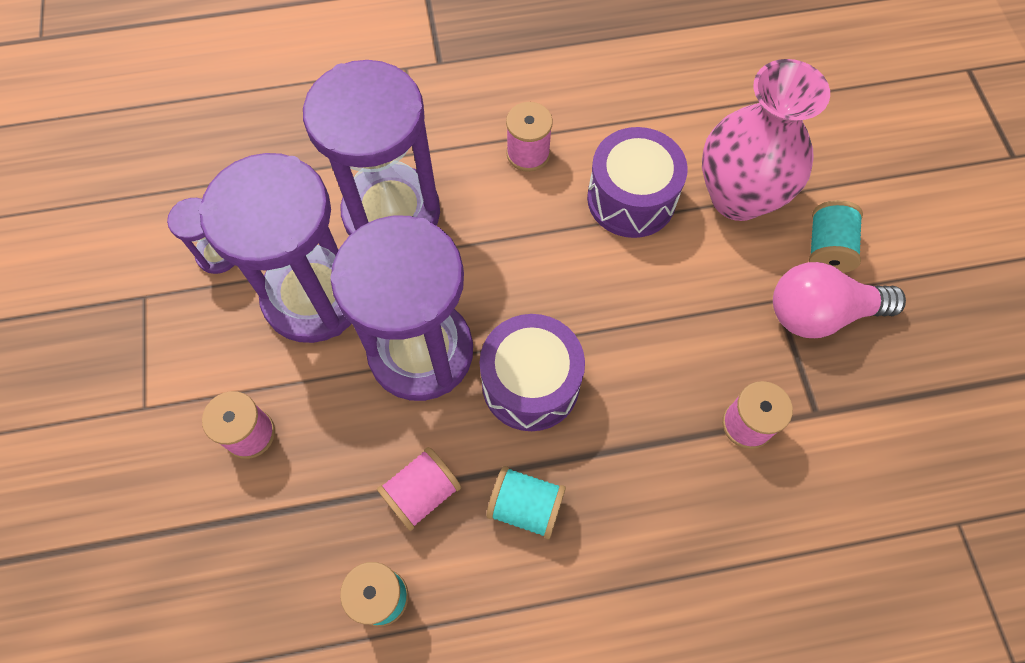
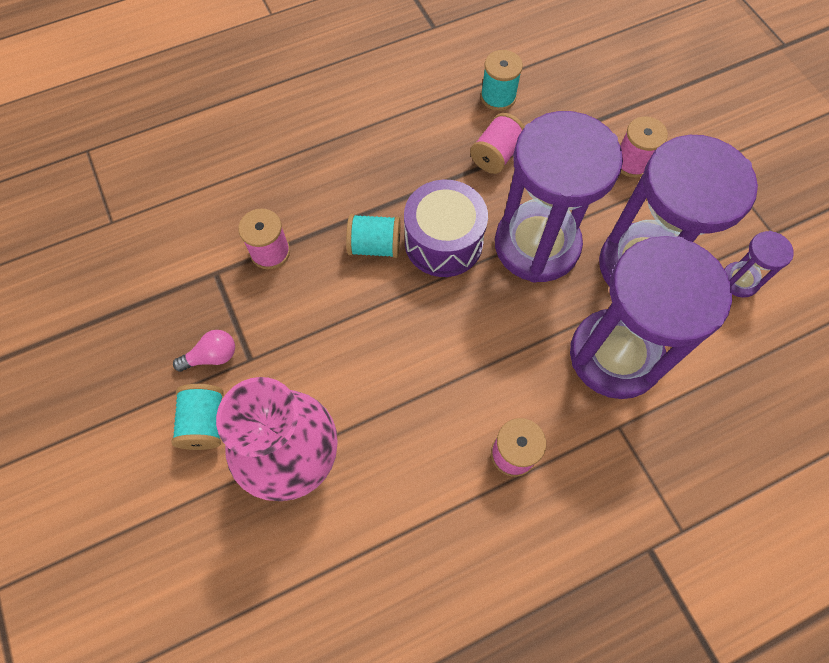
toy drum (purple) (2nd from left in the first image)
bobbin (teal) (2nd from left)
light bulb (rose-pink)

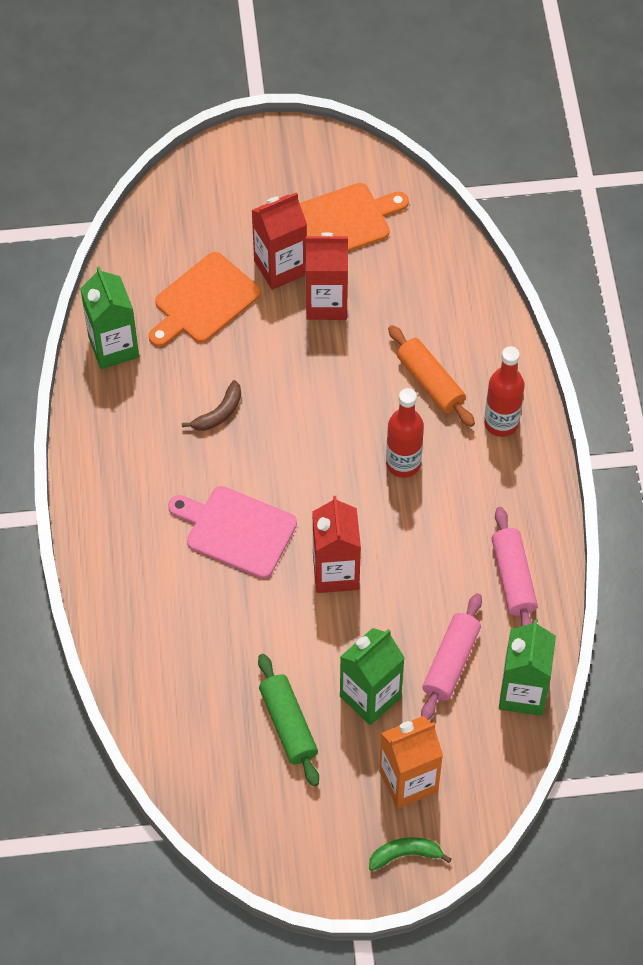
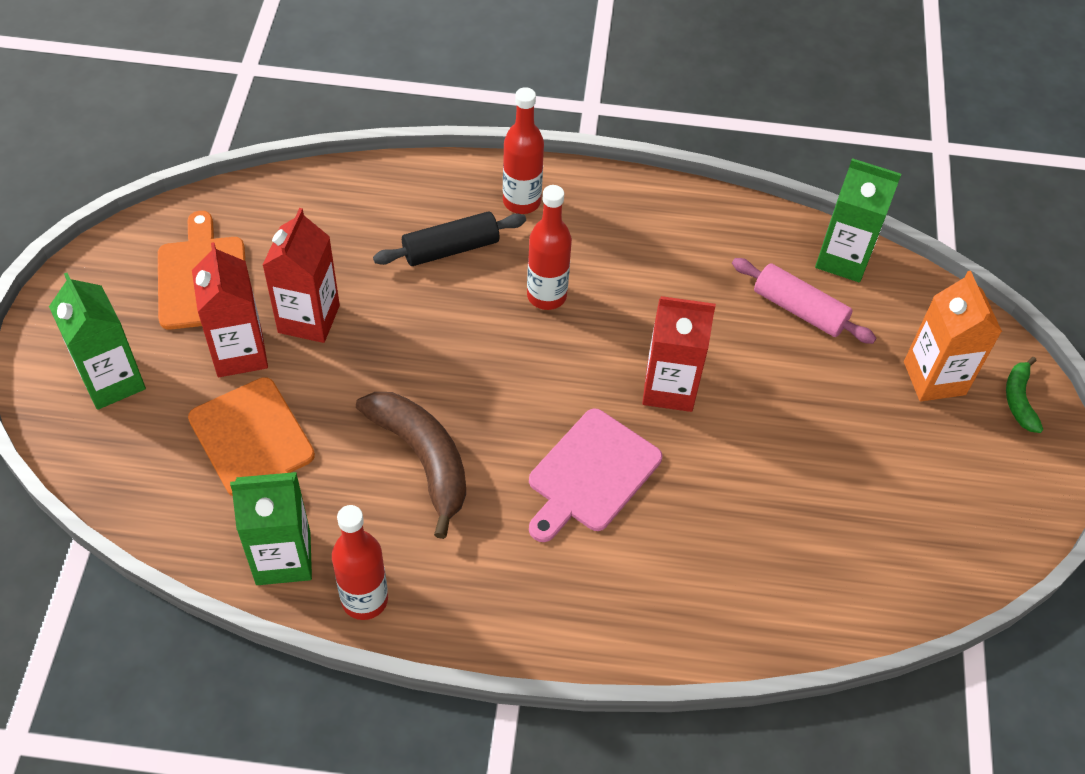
pastry roller (leaf-green)
pastry roller (rose-pink) (2nd from left in the first image)
drink bottle (red) (1st from left)
carton (leaf-green) (1st from left)
pastry roller (ebony)
toy banana (dark brown)

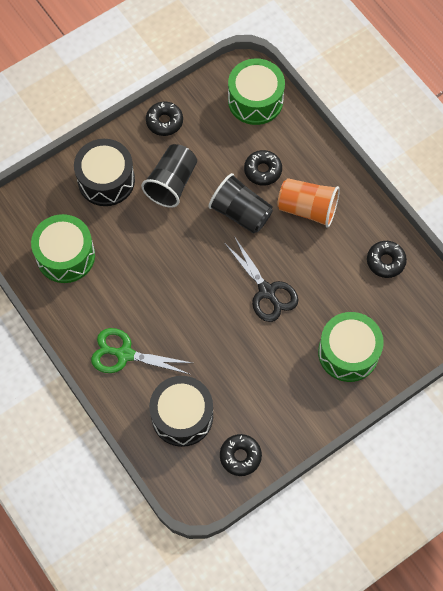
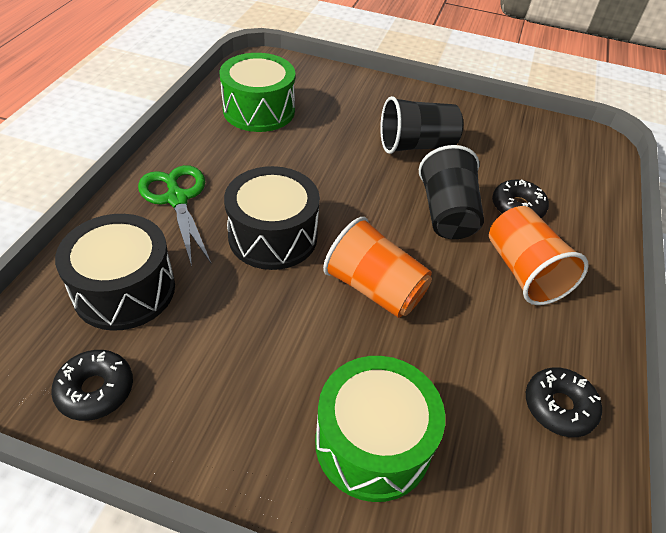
doughnut (ebony) (1st from left in the first image)
toy drum (leaf-green) (2nd from left in the first image)
toy drum (ebony) (2nd from left)
beaker (orange-coloured) (1st from left)

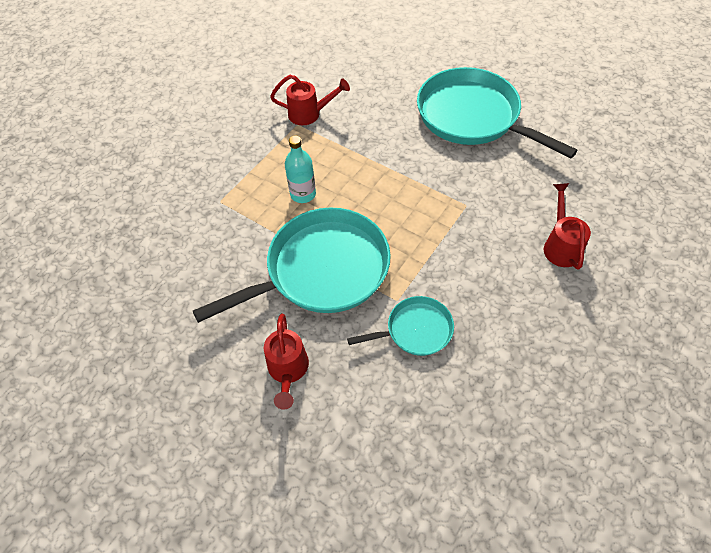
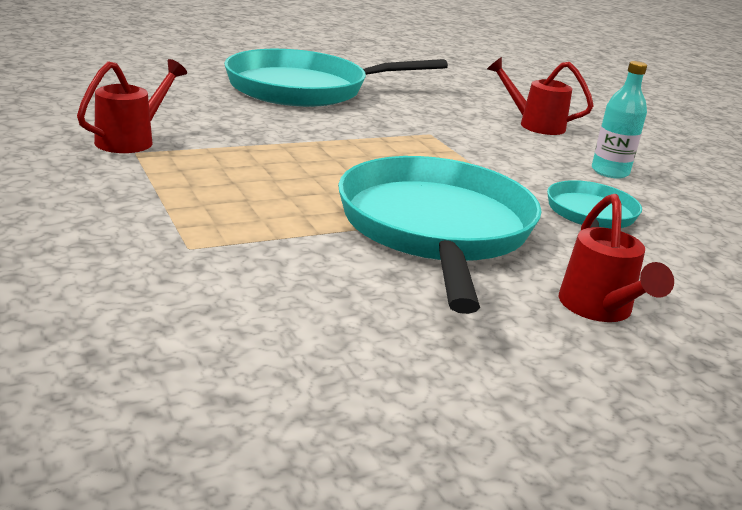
drink bottle (teal)
watering can (red) (3rd from left)

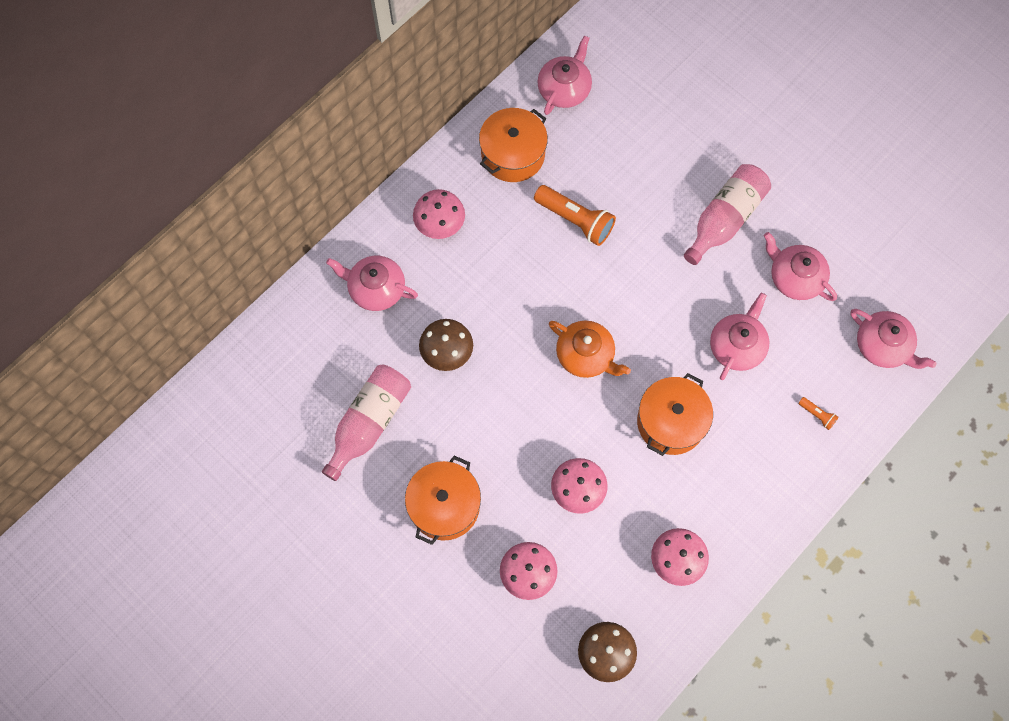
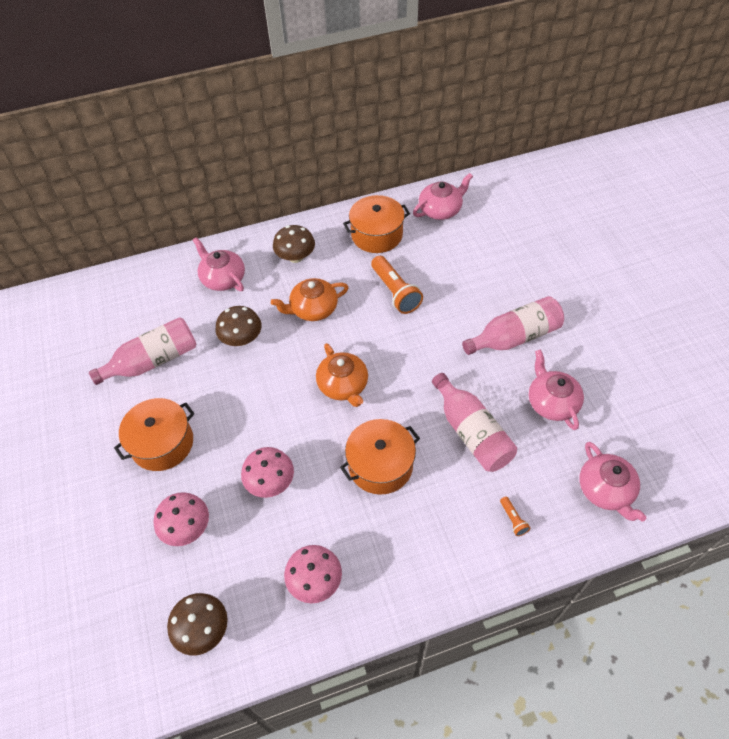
teapot (orange-coloured) (1st from left)
drink bottle (rose-pink) (2nd from left)
fungus (dark brown) (3rd from left)

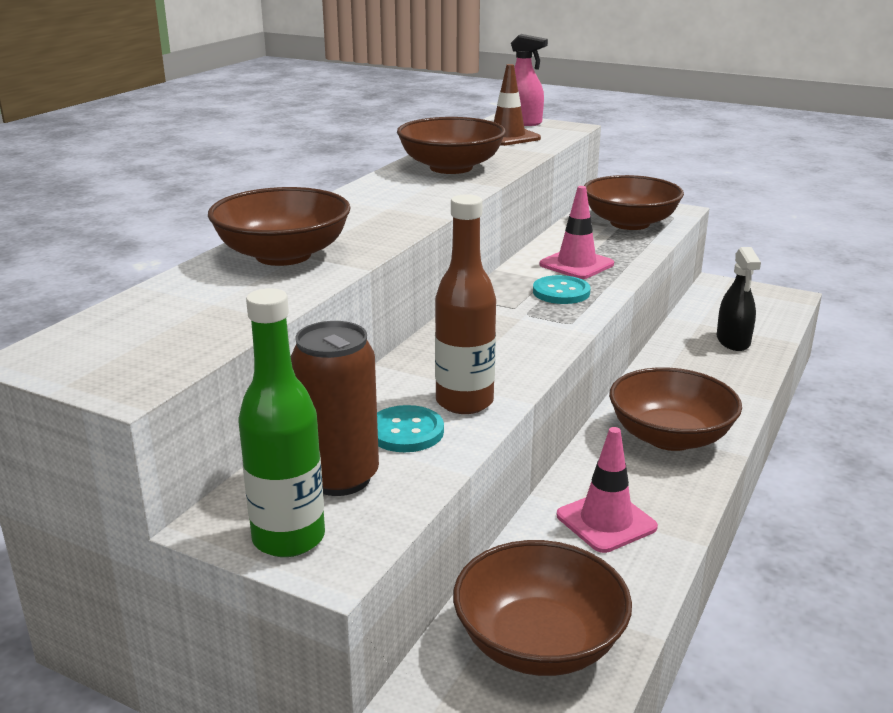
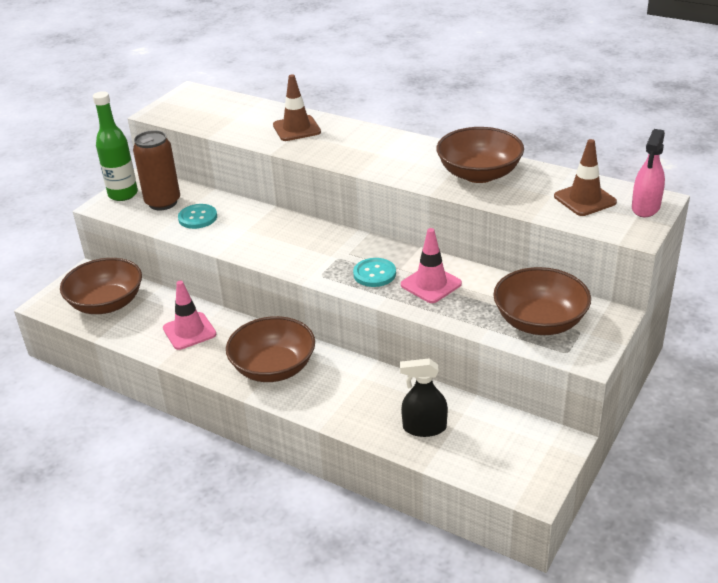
drink bottle (dark brown)
traffic cone (dark brown) (1st from left)

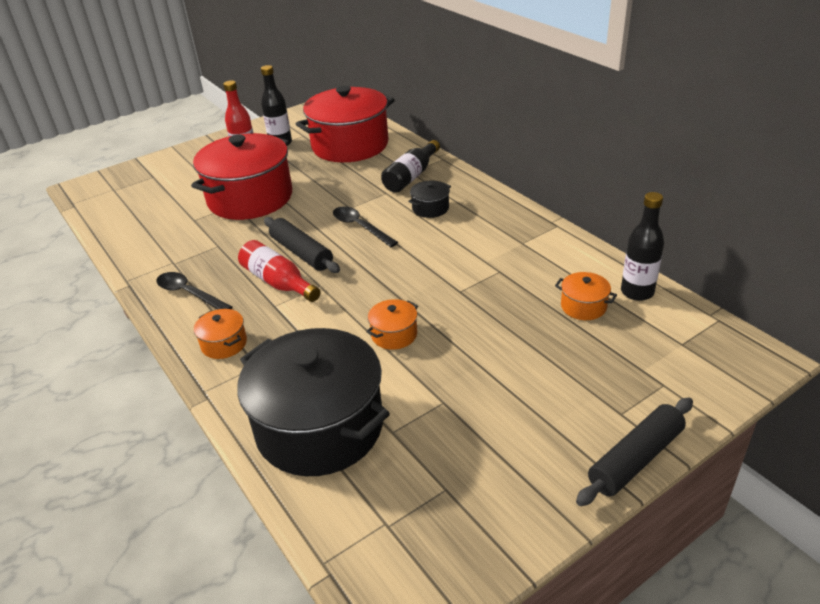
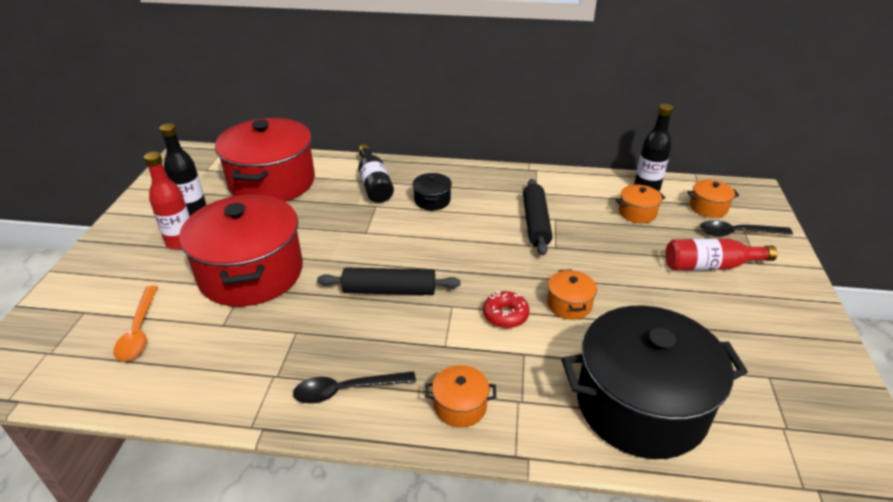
tablespoon (orange-coloured)
doughnut (red)
pot (orange-coloured) (4th from left)
drink bottle (red) (2nd from left)
tablespoon (ebony) (2nd from left)
pastry roller (ebony) (2nd from left)

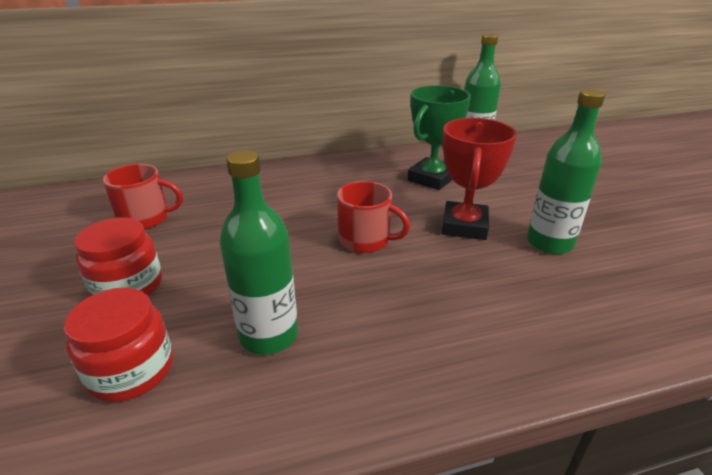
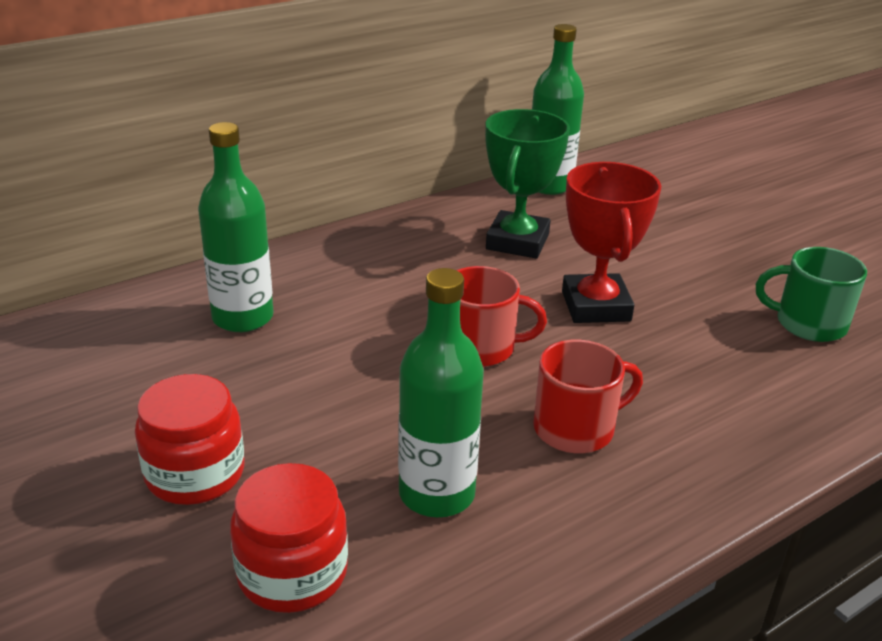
tea mug (leaf-green)
tea mug (red) (2nd from left)
drink bottle (leaf-green) (1st from left)

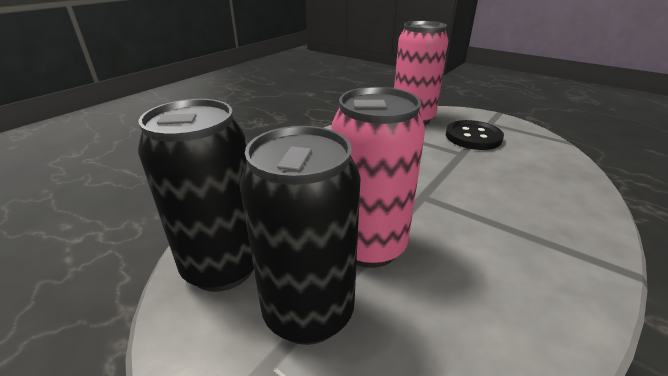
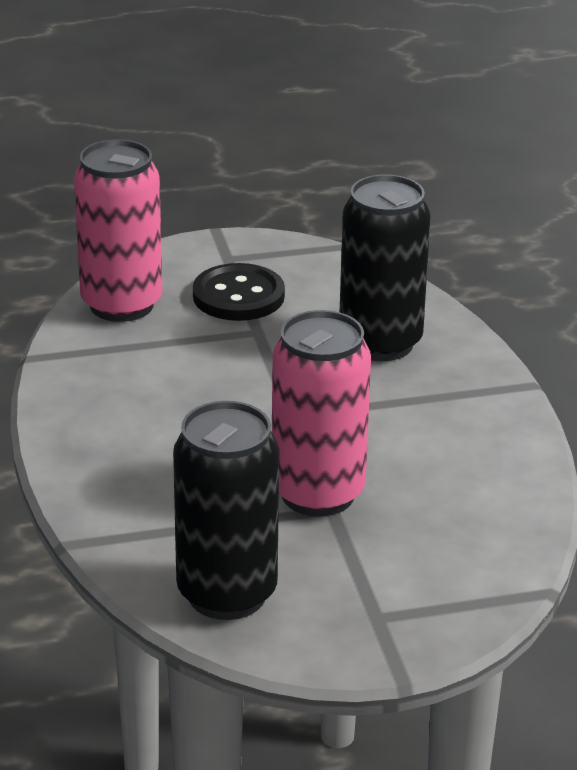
tin (ebony) (2nd from left)

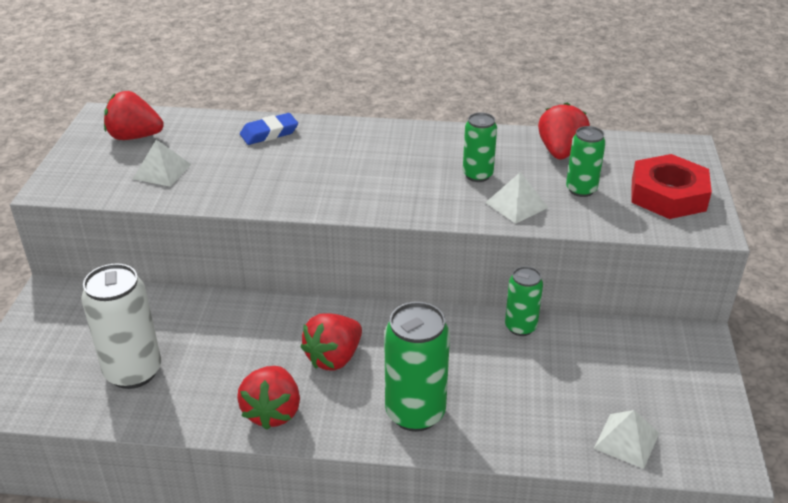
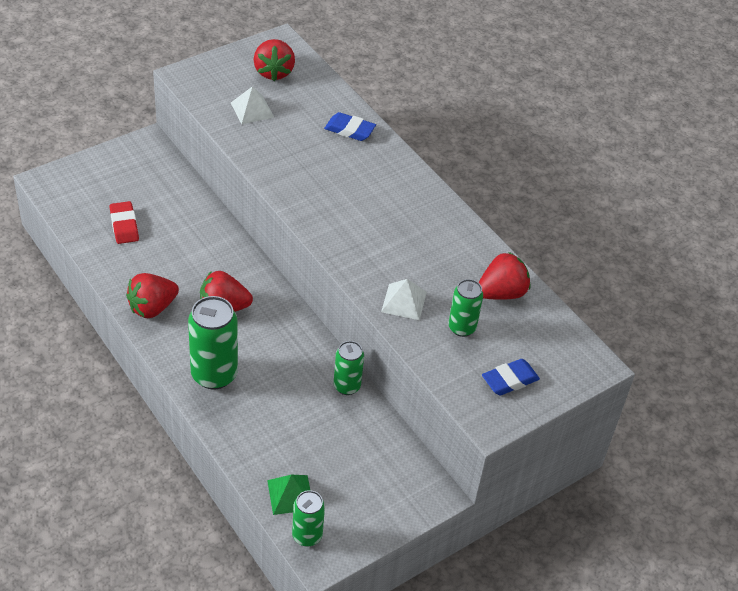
tin (leaf-green) (2nd from left)
eraser (red)
eraser (royal blue) (2nd from left)
solid pyramid (leaf-green)
berry (red) (3rd from left)

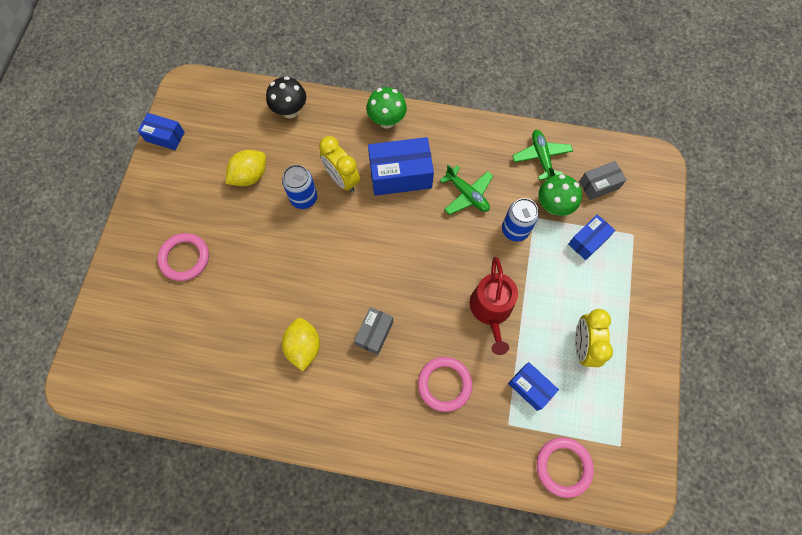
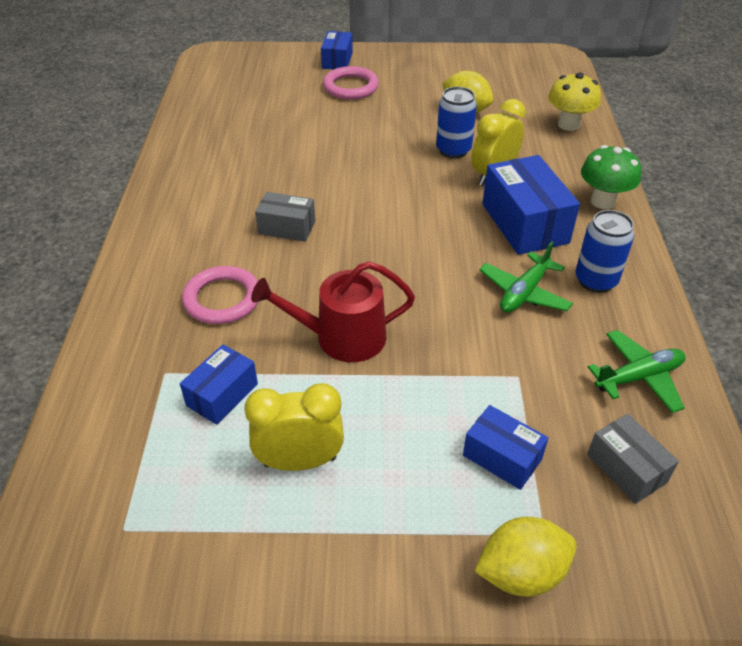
ring (rose-pink) (3rd from left in the first image)
fungus (leaf-green) (2nd from left in the first image)
parcel (royal blue) (2nd from left)
citrus fruit (bright yellow) (2nd from left)
tin (royal blue) (2nd from left)
fungus (bright yellow)

